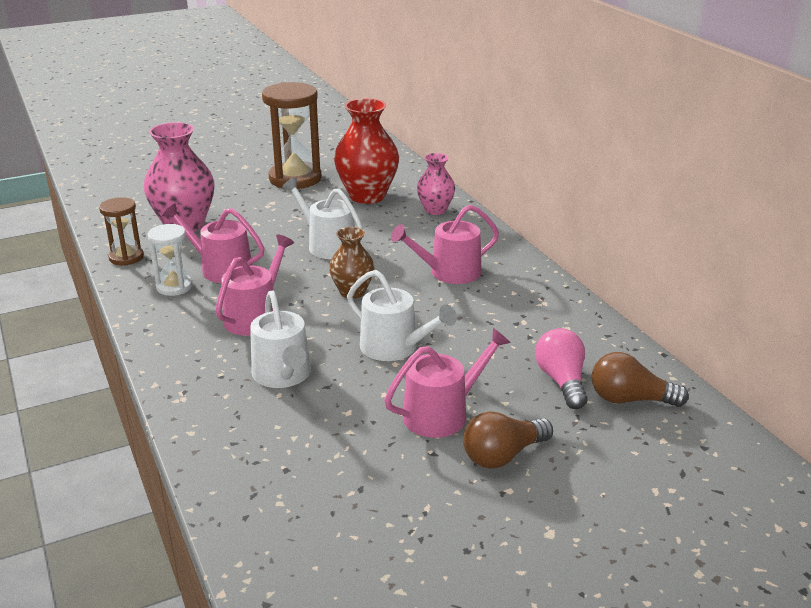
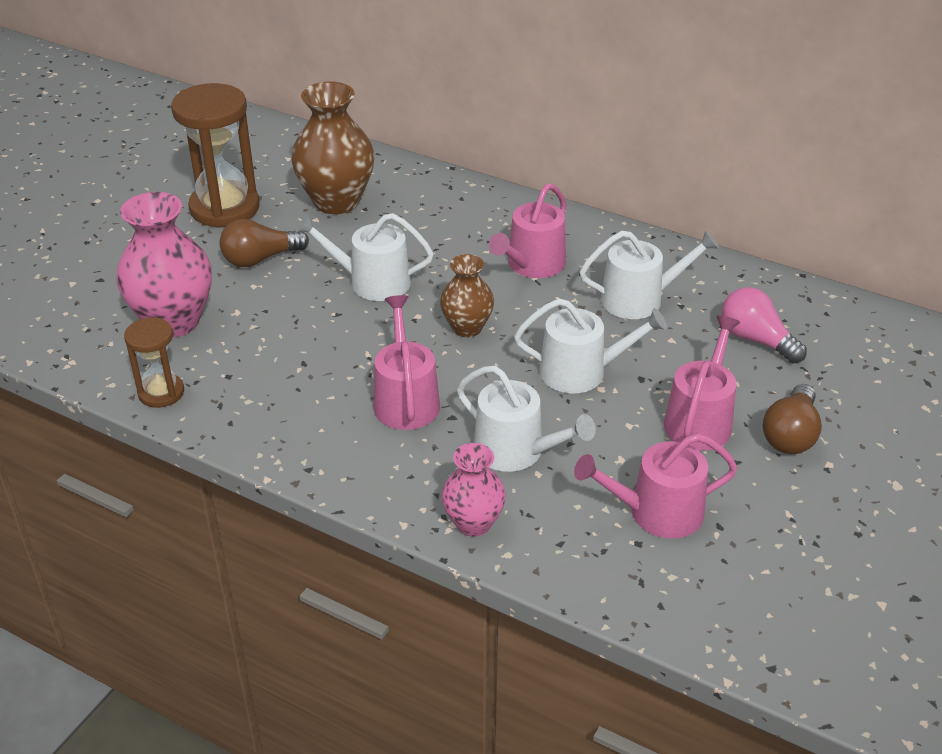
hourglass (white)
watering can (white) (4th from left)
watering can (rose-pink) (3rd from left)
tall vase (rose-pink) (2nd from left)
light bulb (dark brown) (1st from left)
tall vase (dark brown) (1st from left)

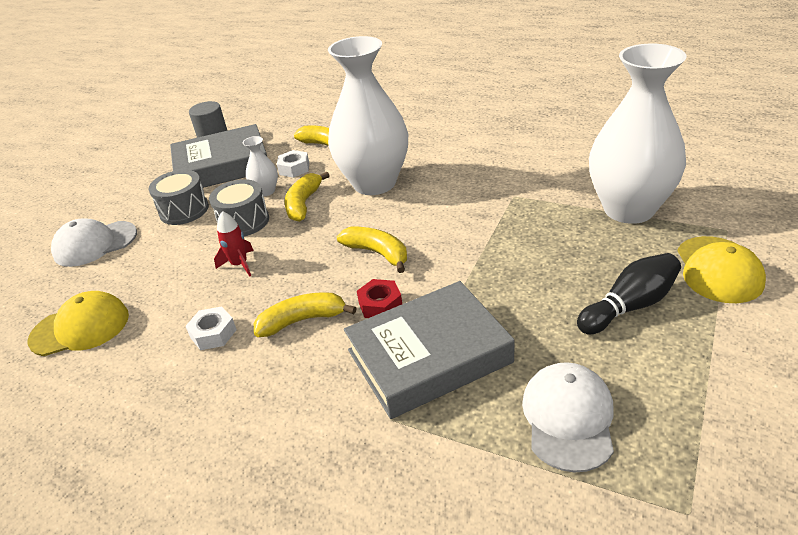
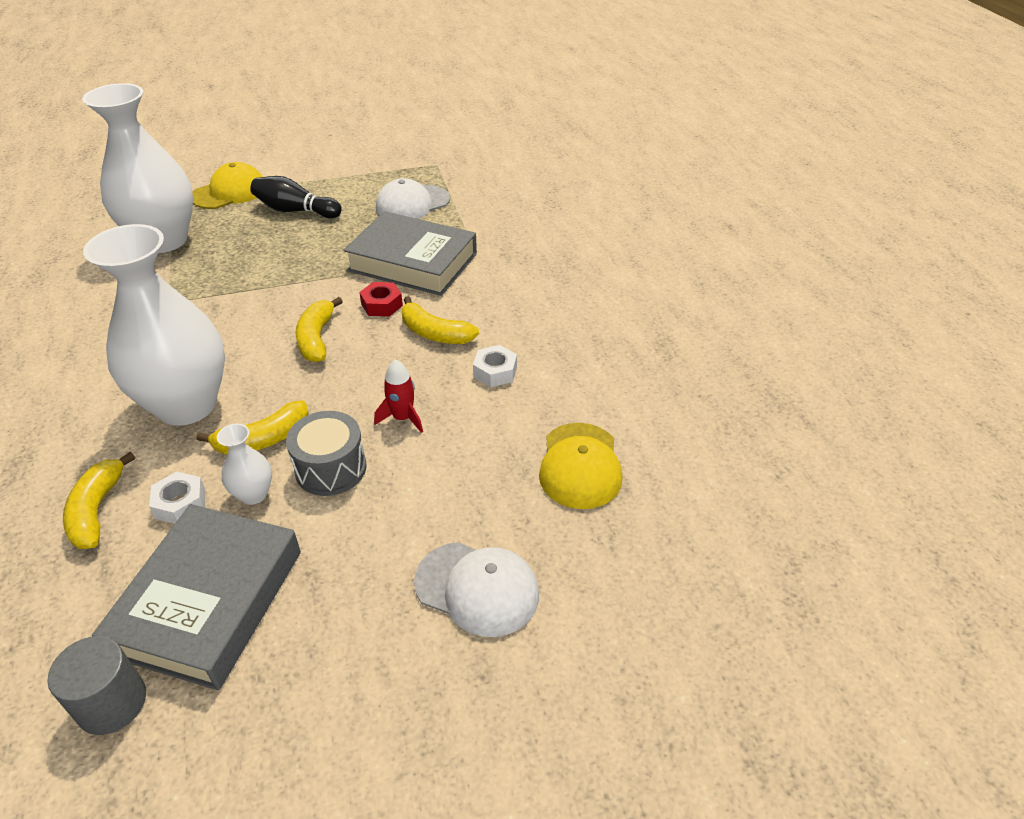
toy drum (gray) (1st from left in the first image)
peaked cap (bright yellow) (2nd from left)
hardback (gray) (1st from left)

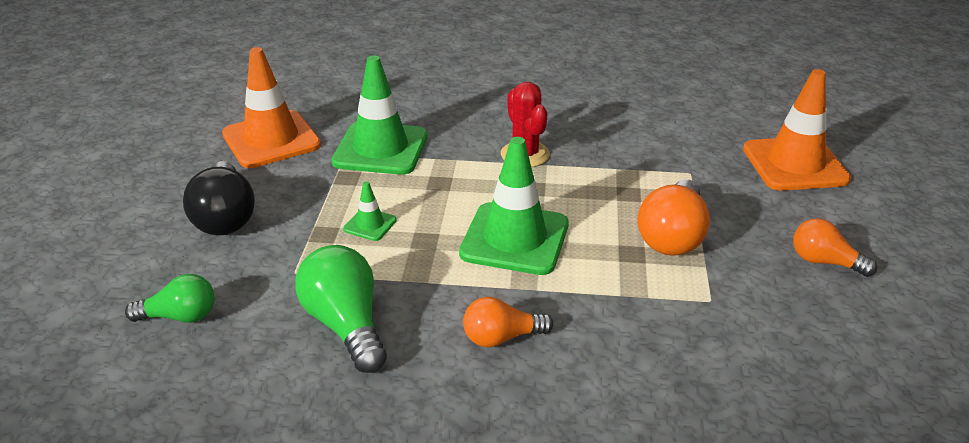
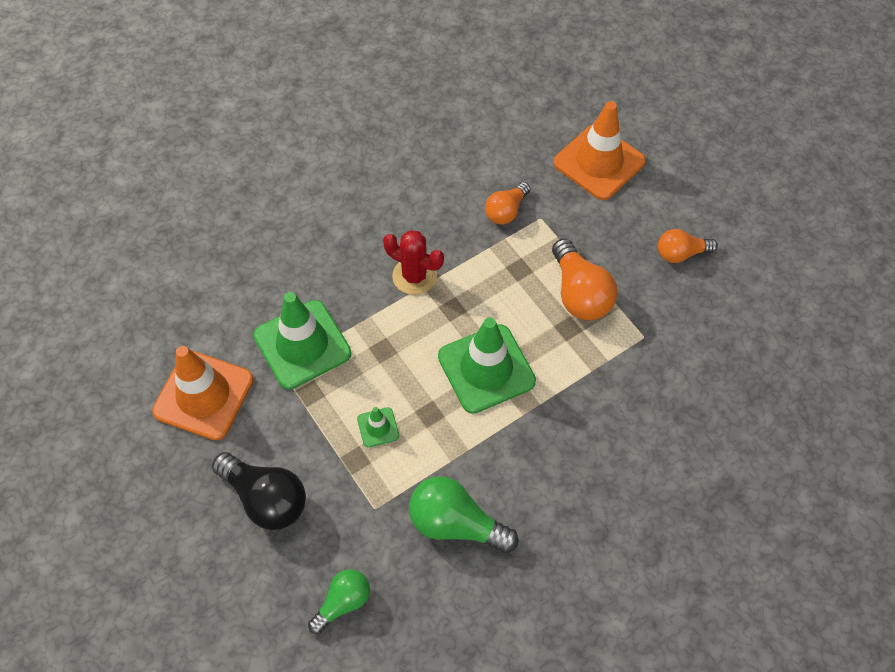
light bulb (orange-coloured) (1st from left)

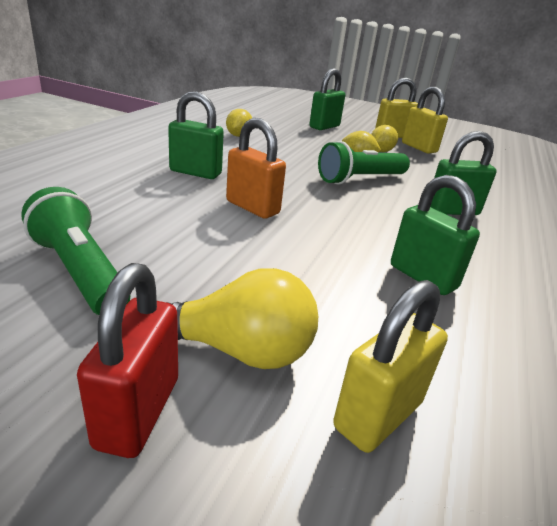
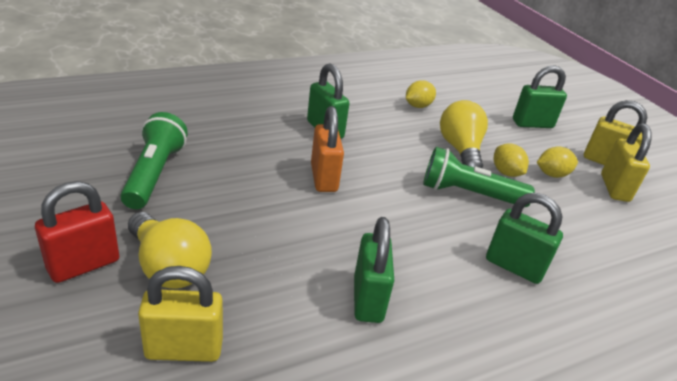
light bulb (bright yellow) (2nd from left)

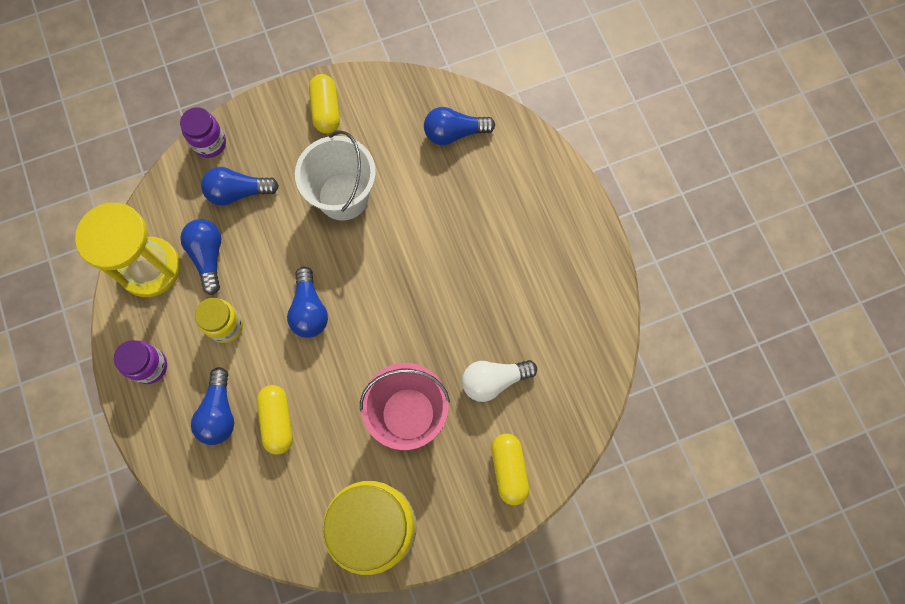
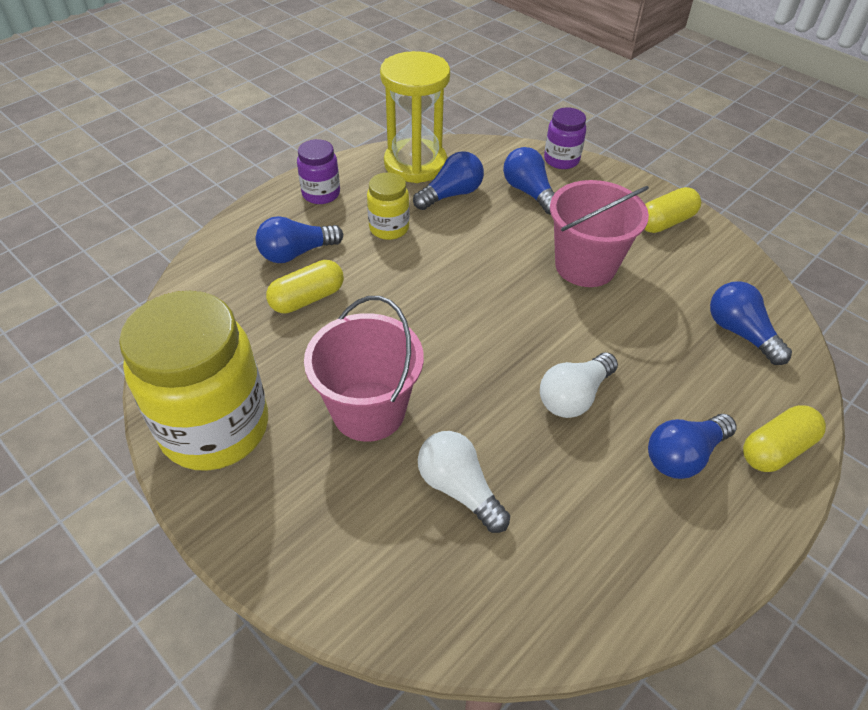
light bulb (white) (2nd from left)
light bulb (royal blue) (4th from left)
pill (bright yellow) (3rd from left)
sand bucket (rose-pink) (2nd from left)

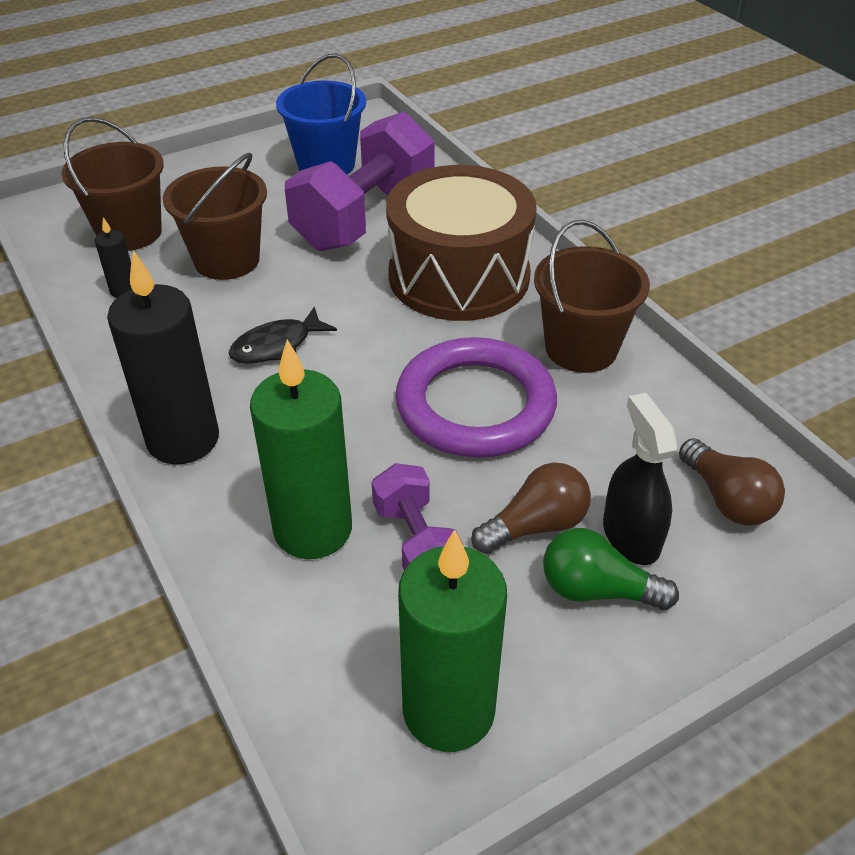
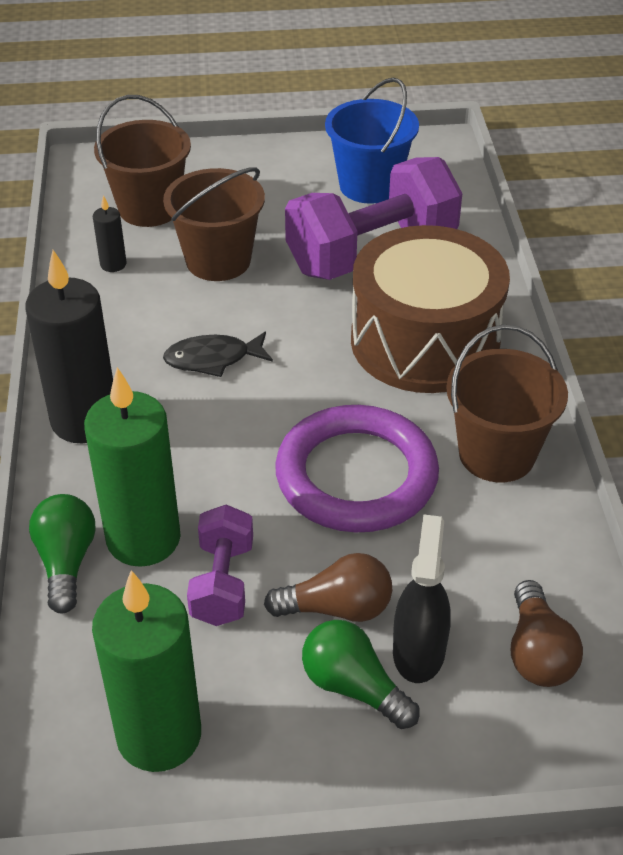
light bulb (leaf-green) (1st from left)

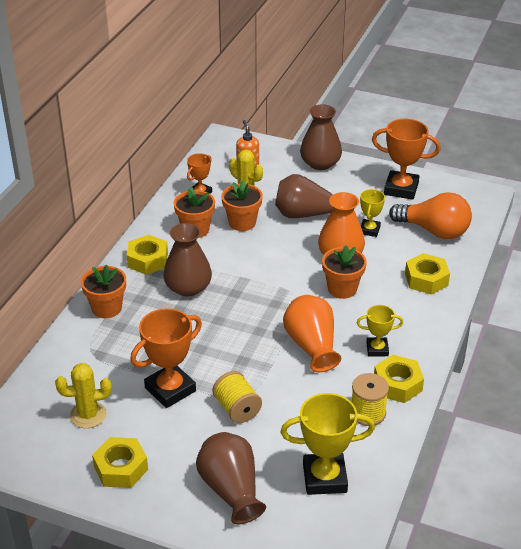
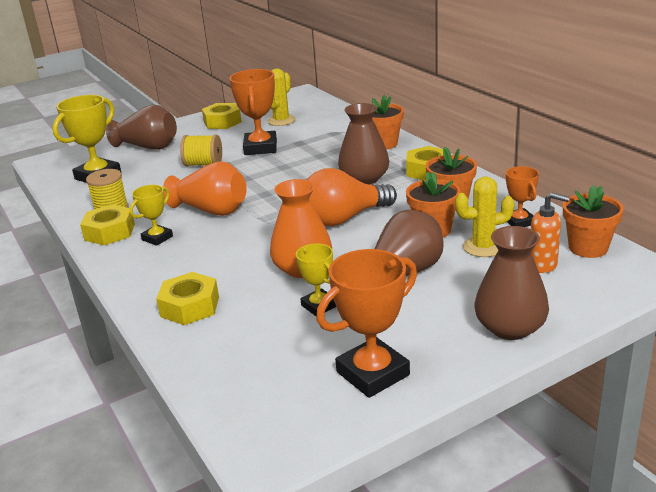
potted plant (orange-coloured) (4th from left)
light bulb (orange-coloured)

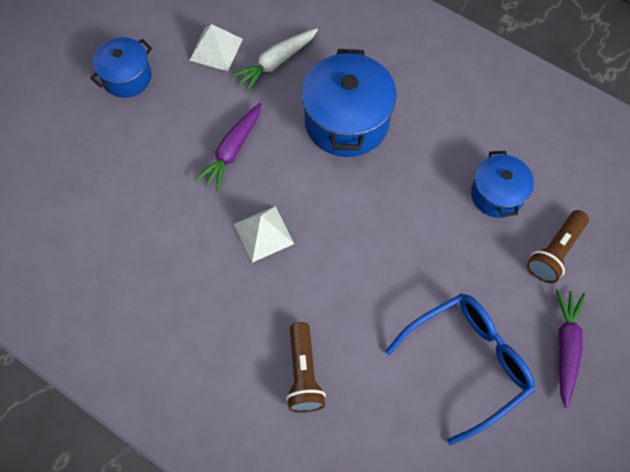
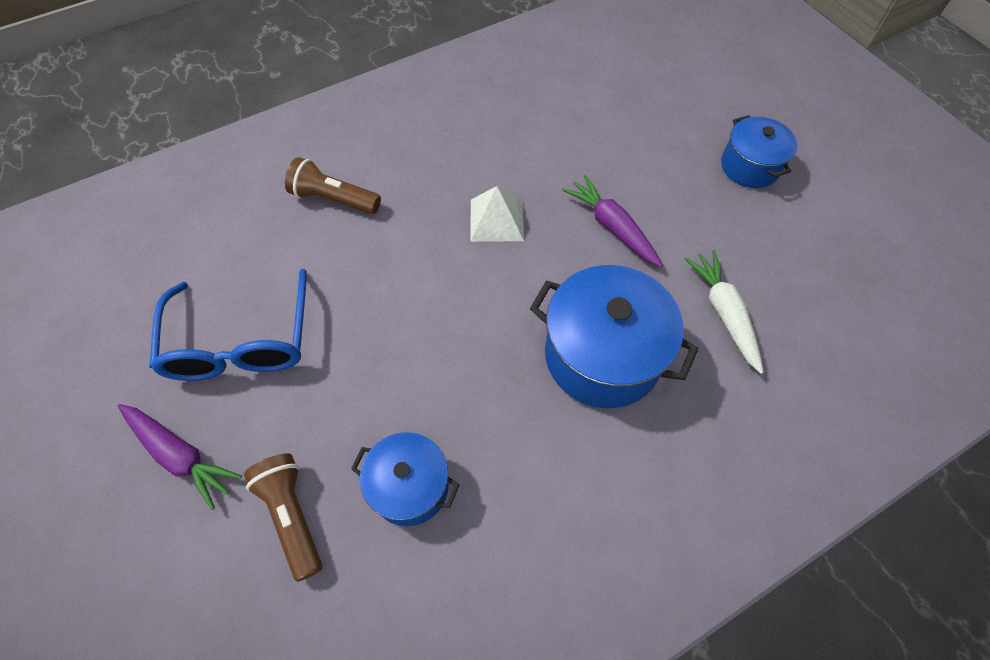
solid pyramid (white) (1st from left in the first image)

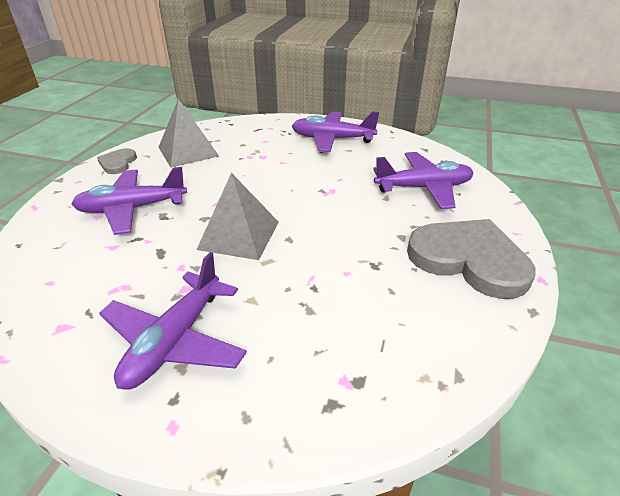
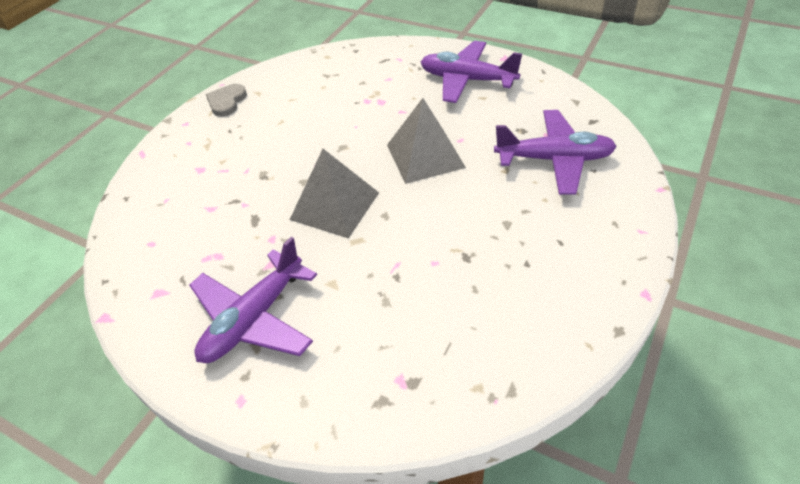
toy plane (purple) (1st from left in the first image)
heart shape (gray) (2nd from left in the first image)
solid pyramid (gray) (2nd from left)

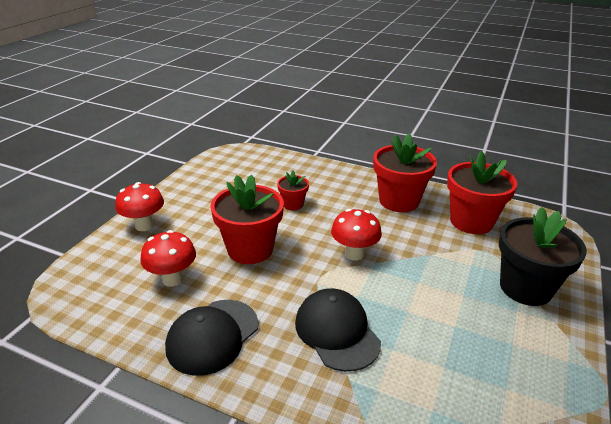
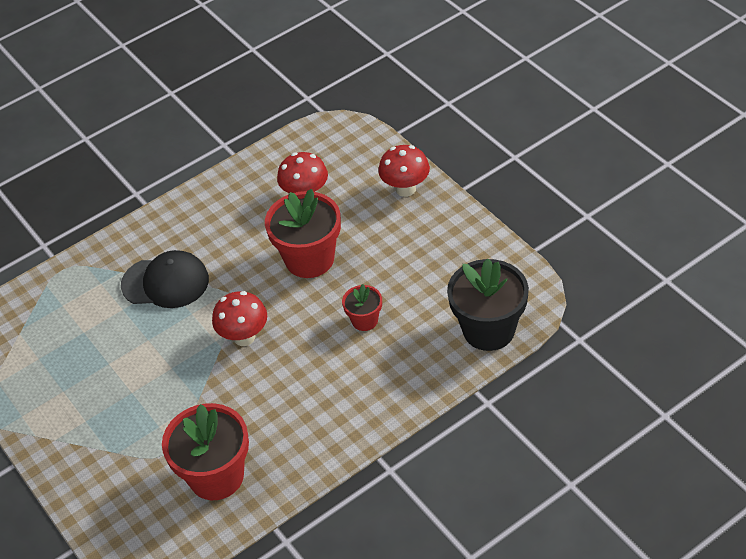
peaked cap (ebony) (1st from left in the first image)
potted plant (red) (3rd from left in the first image)
potted plant (ebony)

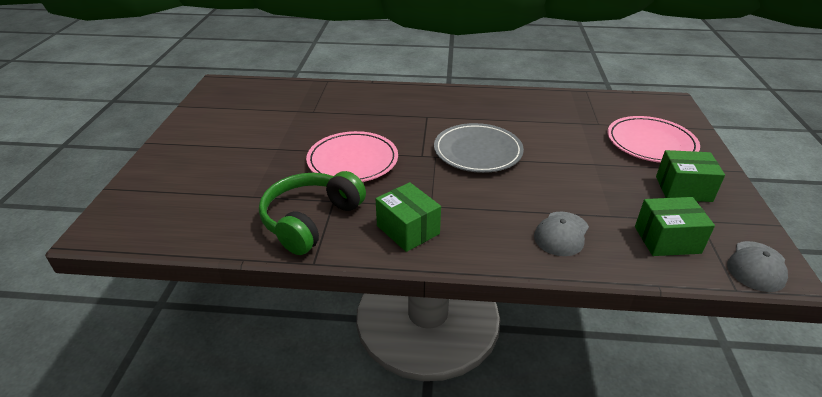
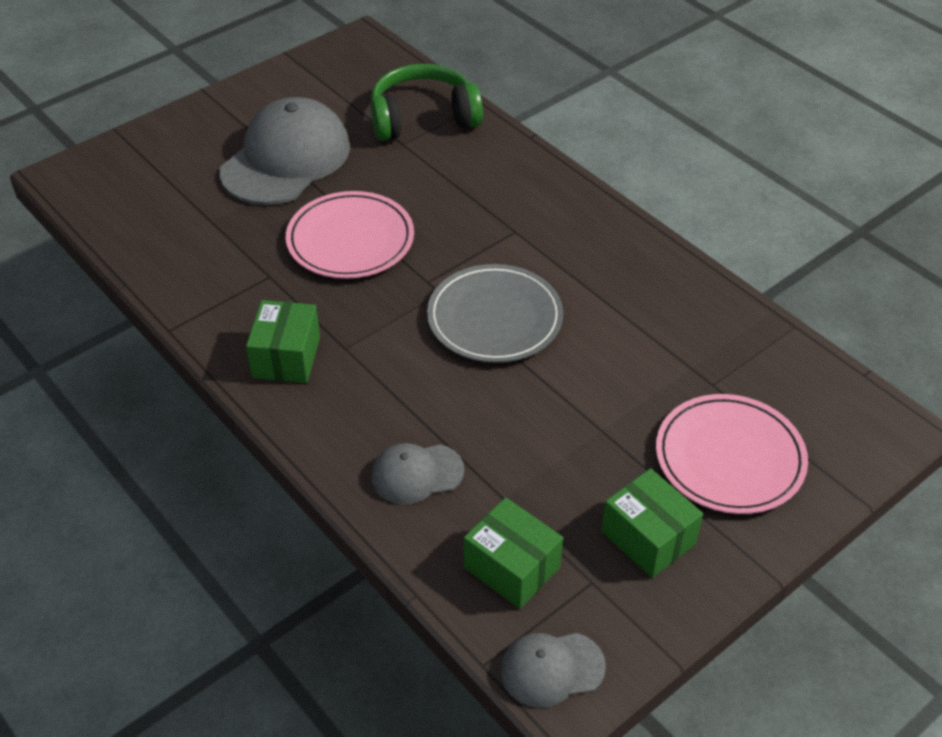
peaked cap (gray) (1st from left)
over-ear headphones (leaf-green)

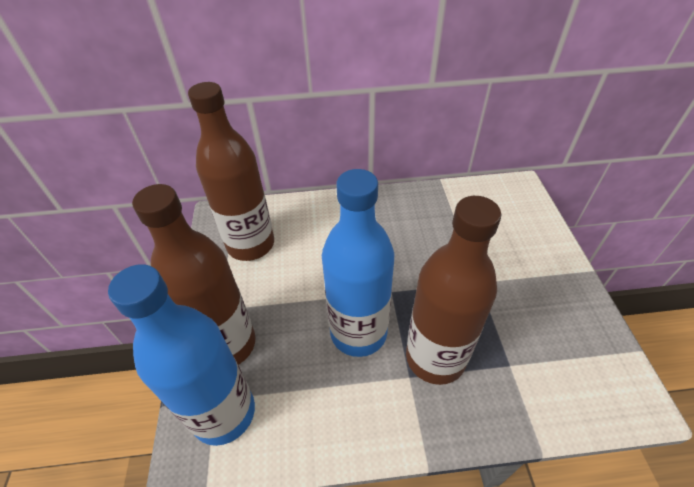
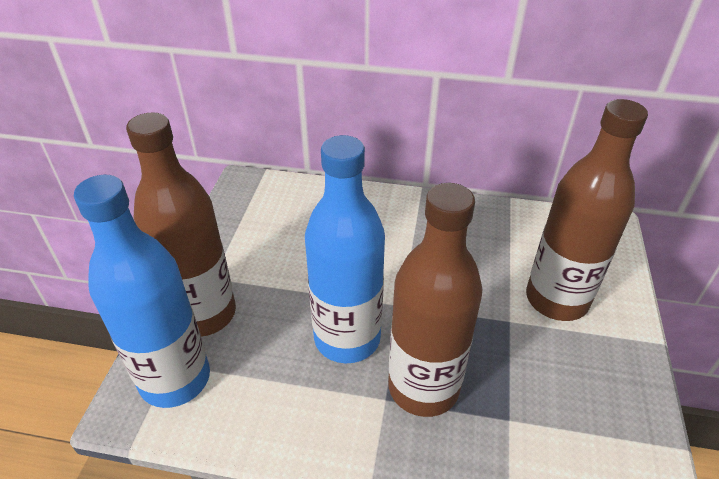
drink bottle (dark brown) (3rd from left)

